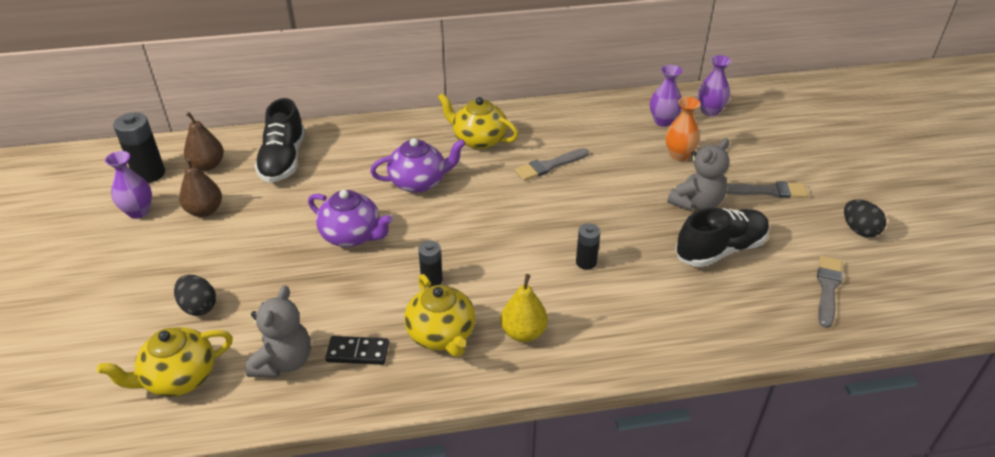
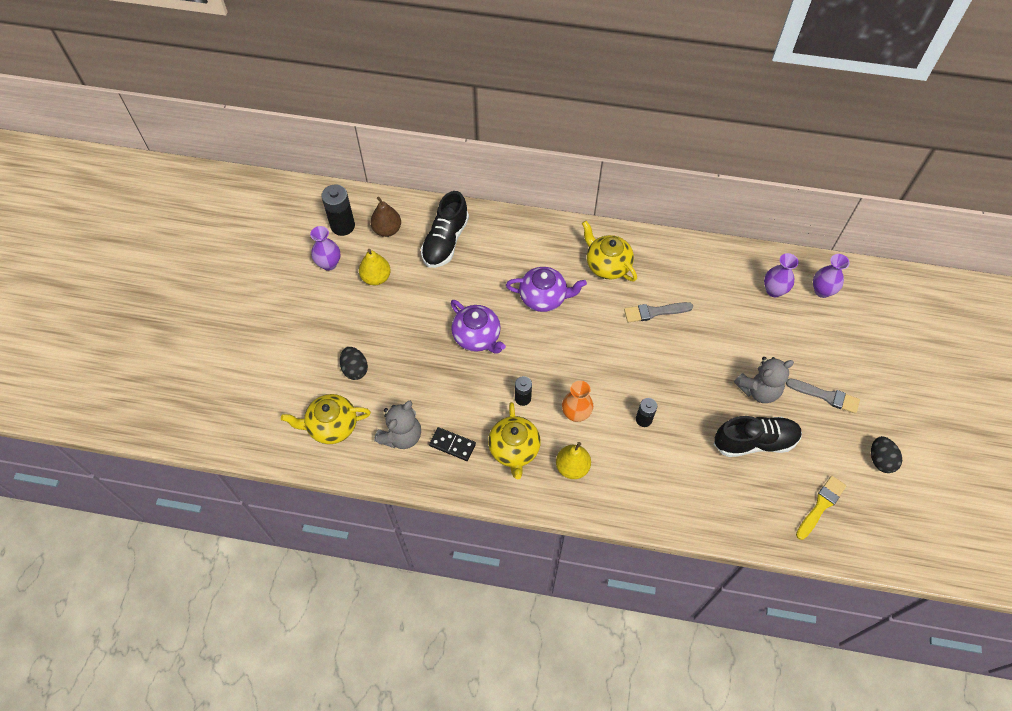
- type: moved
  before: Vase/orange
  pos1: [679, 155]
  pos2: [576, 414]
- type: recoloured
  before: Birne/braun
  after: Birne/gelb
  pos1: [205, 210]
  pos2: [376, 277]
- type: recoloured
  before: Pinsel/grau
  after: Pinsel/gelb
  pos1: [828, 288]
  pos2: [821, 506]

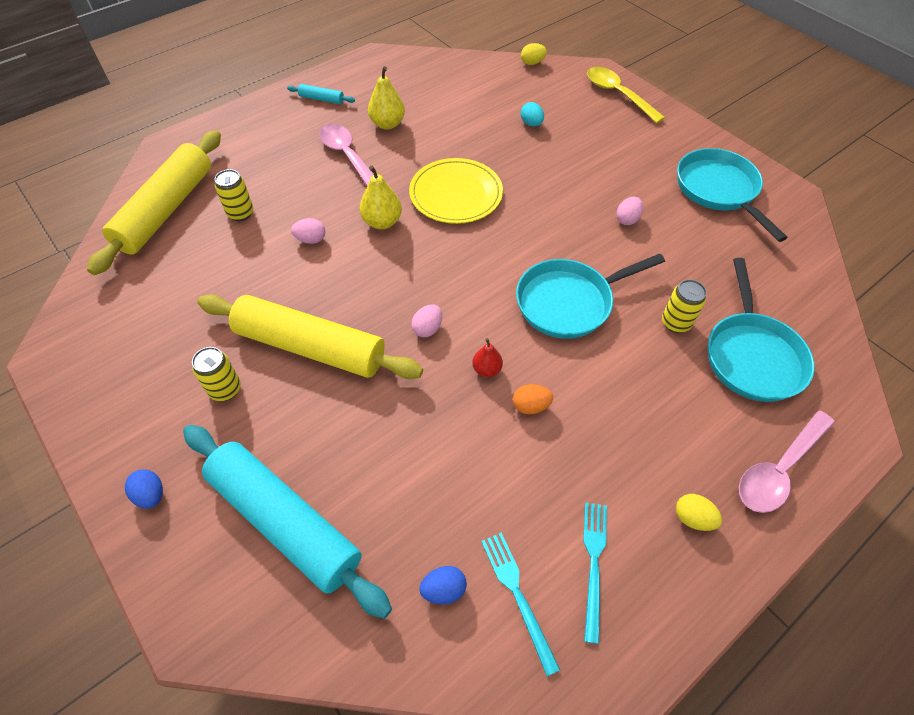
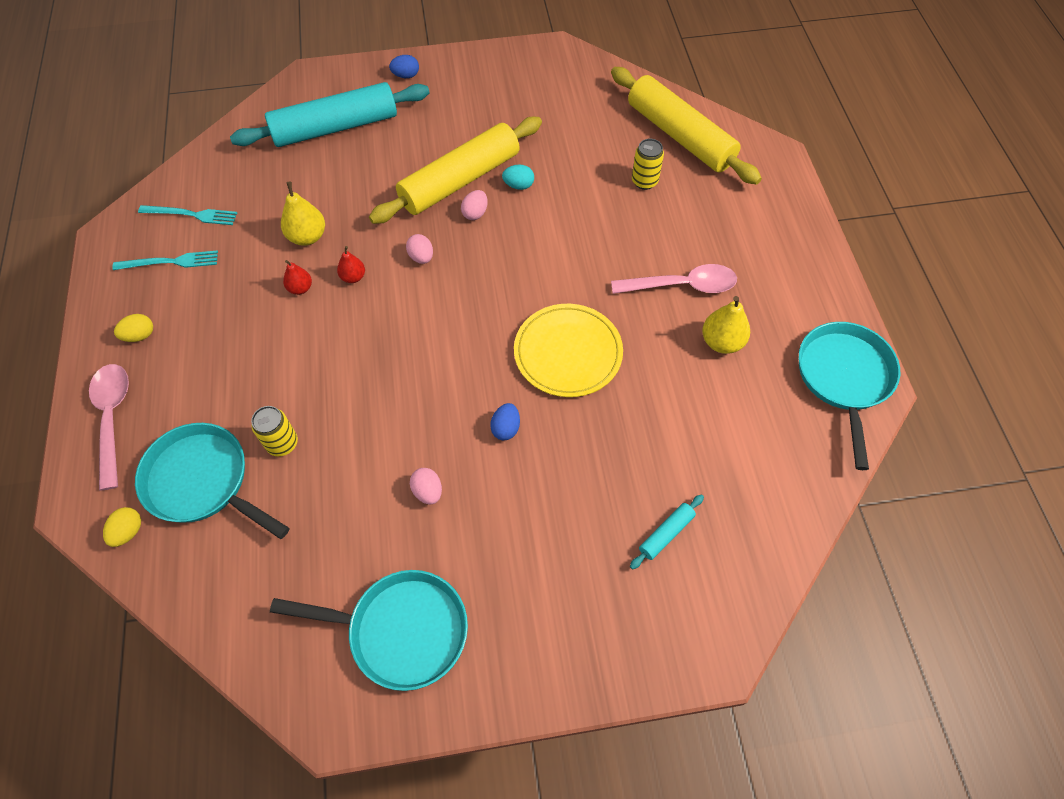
- type: removed
  before: Dose/gelb
  pos1: [225, 389]
- type: removed
  before: Löffel/gelb
  pos1: [618, 95]
- type: moved
  before: Nudelholz/türkis
  pos1: [322, 99]
  pos2: [666, 534]
- type: moved
  before: Ei/rosa
  pos1: [311, 240]
  pos2: [475, 213]
- type: moved
  before: Birne/gelb
  pos1: [382, 222]
  pos2: [307, 237]
- type: moved
  before: Ei/blau
  pos1: [443, 589]
  pos2: [506, 428]
- type: moved
  before: Pfanne/türkis
  pos1: [569, 302]
  pos2: [844, 378]
- type: moved
  before: Ei/gelb
  pos1: [532, 63]
  pos2: [128, 531]
- type: moved
  before: Ei/türkis
  pos1: [531, 124]
  pos2: [518, 185]
- type: replaced
  before: Ei/orange
  after: Birne/rot
  pos1: [530, 406]
  pos2: [300, 288]
- type: turned
  before: Gabel/türkis
  pos1: [593, 563]
  pos2: [170, 262]
  turn: -45

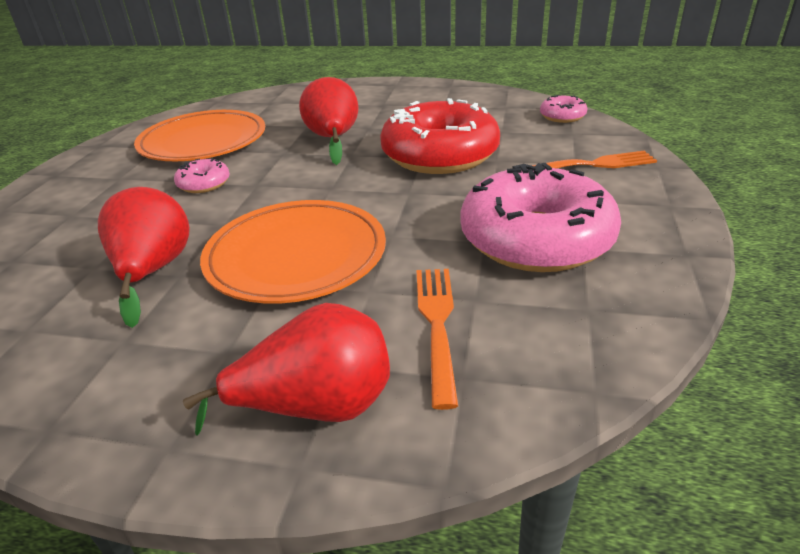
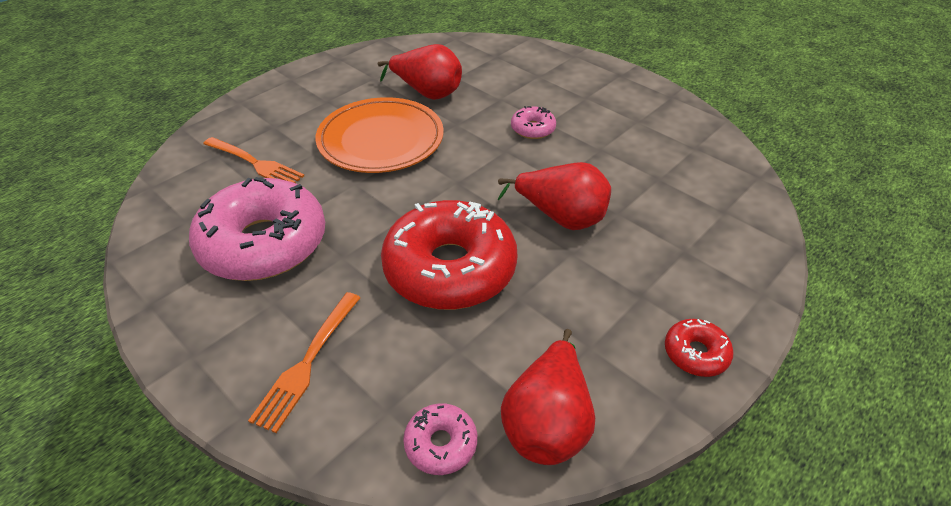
- type: removed
  before: Teller/orange
  pos1: [203, 142]
- type: added
  after: Donut/rot
  pos2: [695, 353]
- type: moved
  before: Birne/rot
  pos1: [316, 407]
  pos2: [547, 422]

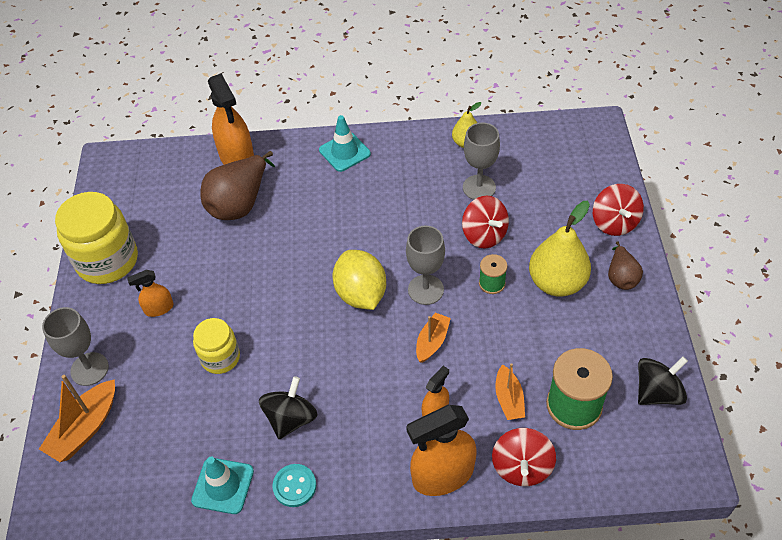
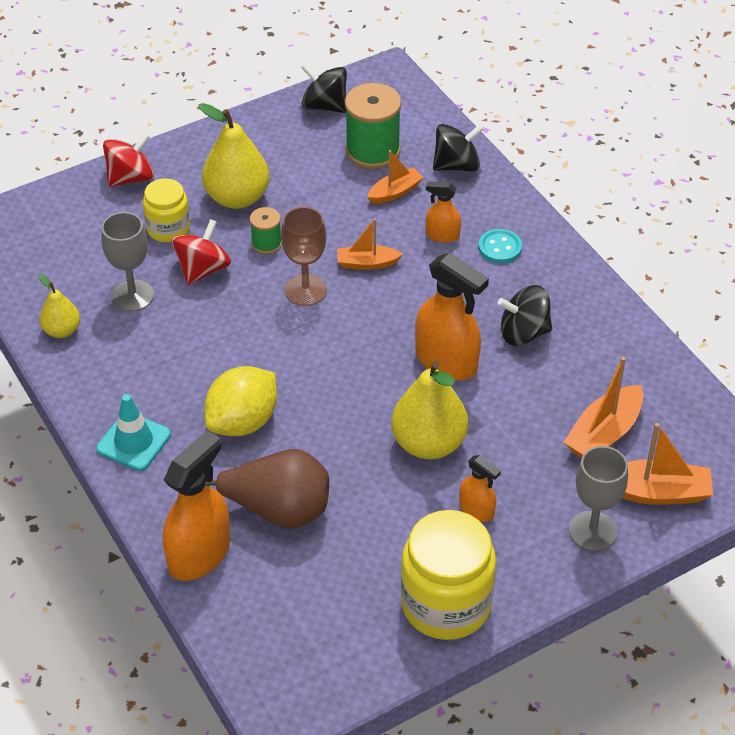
- type: removed
  before: Leitkegel/türkis
  pos1: [223, 486]
- type: removed
  before: Birne/braun
  pos1: [621, 277]
- type: added
  after: Birne/gelb
  pos2: [428, 443]
- type: added
  after: Boot/orange
  pos2: [604, 434]
- type: moved
  before: Einmachglas/gelb
  pos1: [220, 357]
  pos2: [168, 229]
- type: moved
  before: Knopf/türkis
  pos1: [294, 486]
  pos2: [500, 247]
- type: moved
  before: Zitrone/gelb
  pos1: [361, 294]
  pos2: [243, 422]
- type: moved
  before: Sprühflasche/orange
  pos1: [442, 475]
  pos2: [446, 361]
- type: recoloured
  before: Kelch/grau
  after: Kelch/braun
  pos1: [425, 289]
  pos2: [305, 290]
- type: recoloured
  before: Kreisel/rot
  after: Kreisel/schwarz
  pos1: [521, 467]
  pos2: [456, 165]

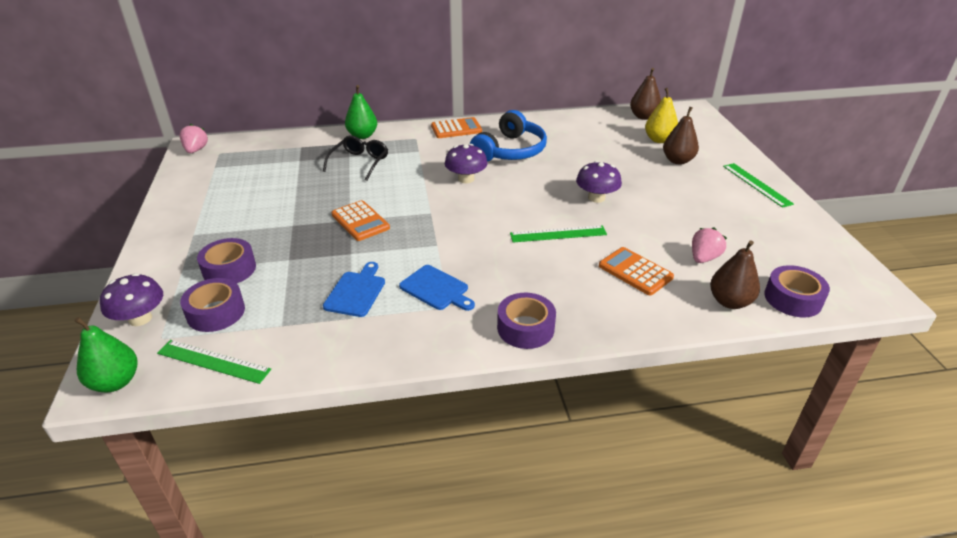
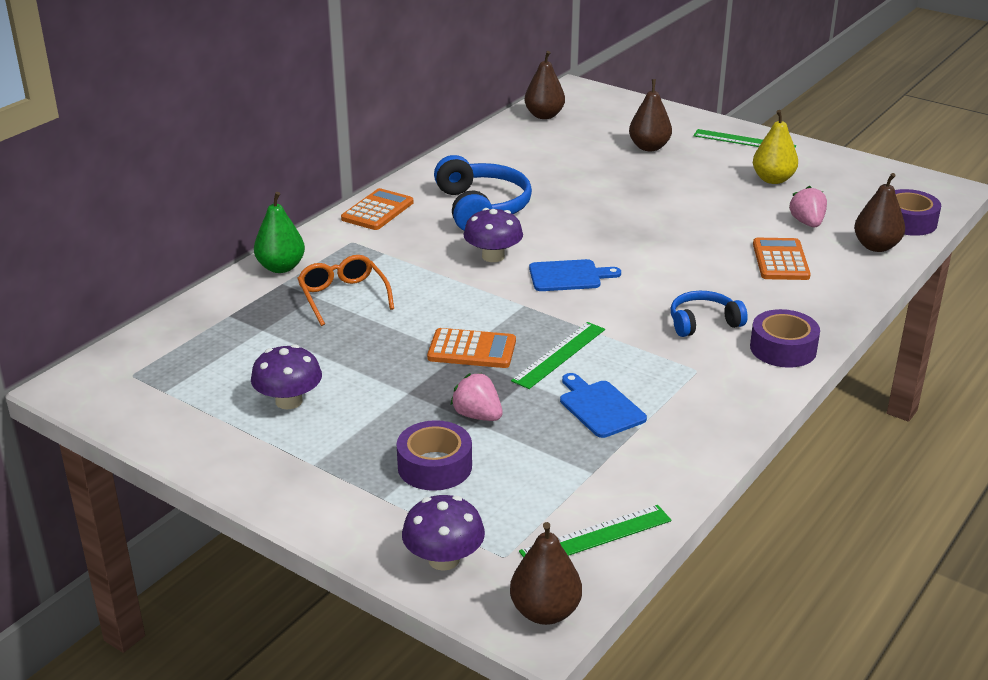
- type: removed
  before: Klebeband/lila
  pos1: [216, 312]
- type: added
  after: Kopfhörer/blau
  pos2: [703, 322]
- type: moved
  before: Erdbeere/rosa
  pos1: [196, 150]
  pos2: [477, 415]
- type: moved
  before: Schneidebrett/blau
  pos1: [436, 289]
  pos2: [568, 276]
- type: moved
  before: Lineal/grün
  pos1: [558, 234]
  pos2: [559, 355]
- type: moved
  before: Pilz/lila
  pos1: [596, 198]
  pos2: [289, 401]
- type: moved
  before: Birne/gelb
  pos1: [659, 140]
  pos2: [773, 179]
- type: recoloured
  before: Birne/grün
  after: Birne/braun
  pos1: [115, 382]
  pos2: [545, 612]
- type: recoloured
  before: Brille/schwarz
  after: Brille/orange
  pos1: [359, 162]
  pos2: [343, 296]
- type: turned
  before: Taschenrechner/orange
  pos1: [635, 272]
  pos2: [780, 260]
  turn: 90

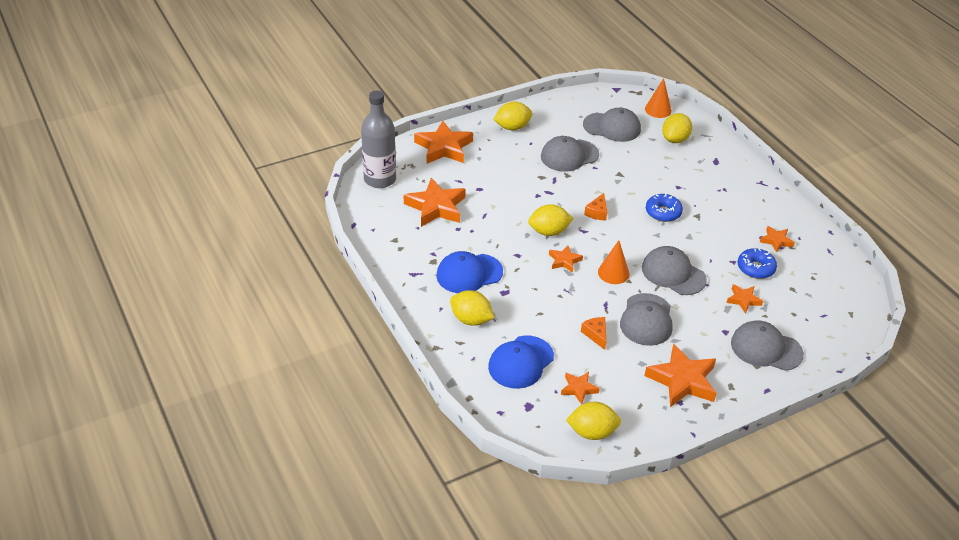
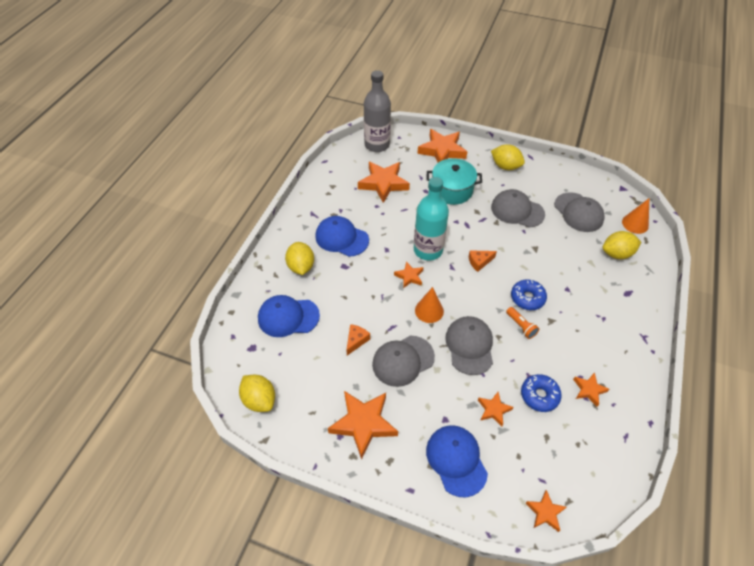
- type: added
  after: Kochtopf/türkis
  pos2: [452, 190]
- type: added
  after: Taschenlampe/orange
  pos2: [521, 326]
- type: moved
  before: Stern/orange
  pos1: [578, 389]
  pos2: [545, 512]
- type: replaced
  before: Zitrone/gelb
  after: Flasche/türkis
  pos1: [549, 232]
  pos2: [428, 250]
- type: recoloured
  before: Kappe/grau
  after: Kappe/blau
  pos1: [766, 348]
  pos2: [456, 460]

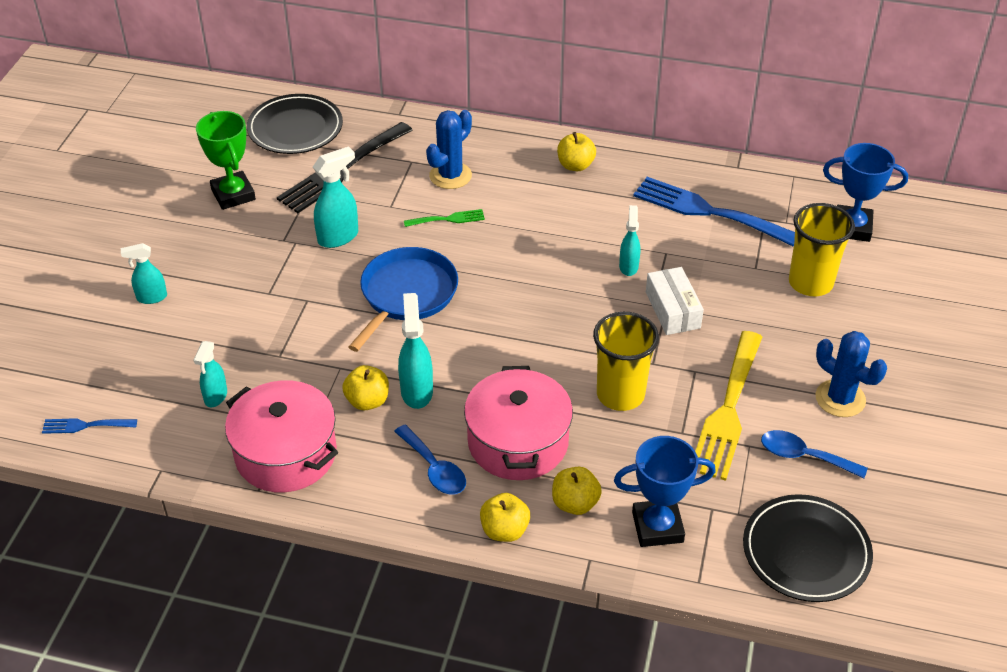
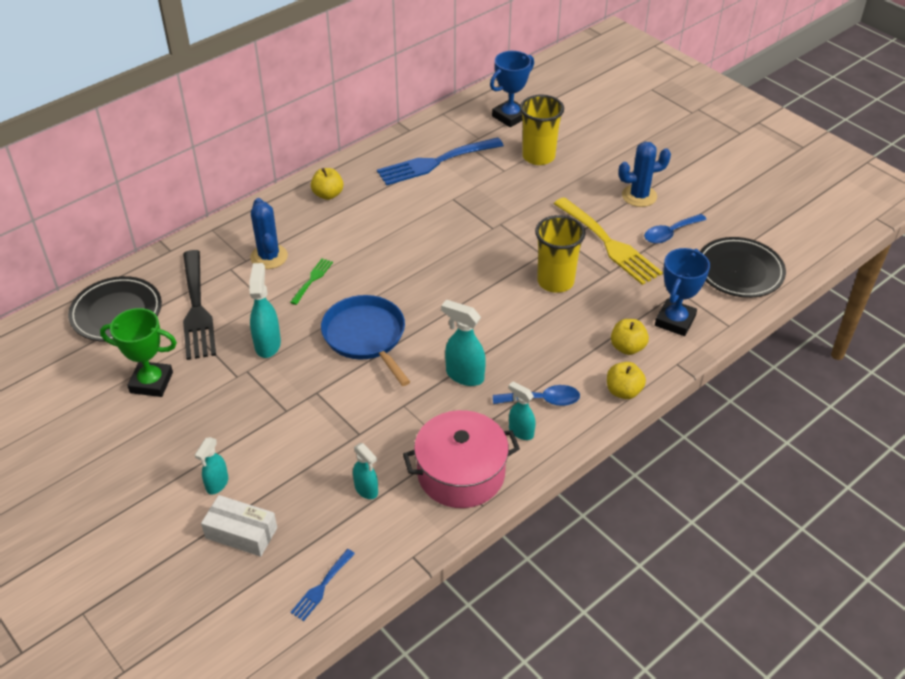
- type: removed
  before: Apfel/gelb
  pos1: [367, 401]
- type: removed
  before: Kochtopf/rosa
  pos1: [518, 442]
- type: moved
  before: Sprühflasche/türkis
  pos1: [628, 266]
  pos2: [520, 432]
- type: moved
  before: Schachtel/weiß
  pos1: [672, 310]
  pos2: [241, 533]

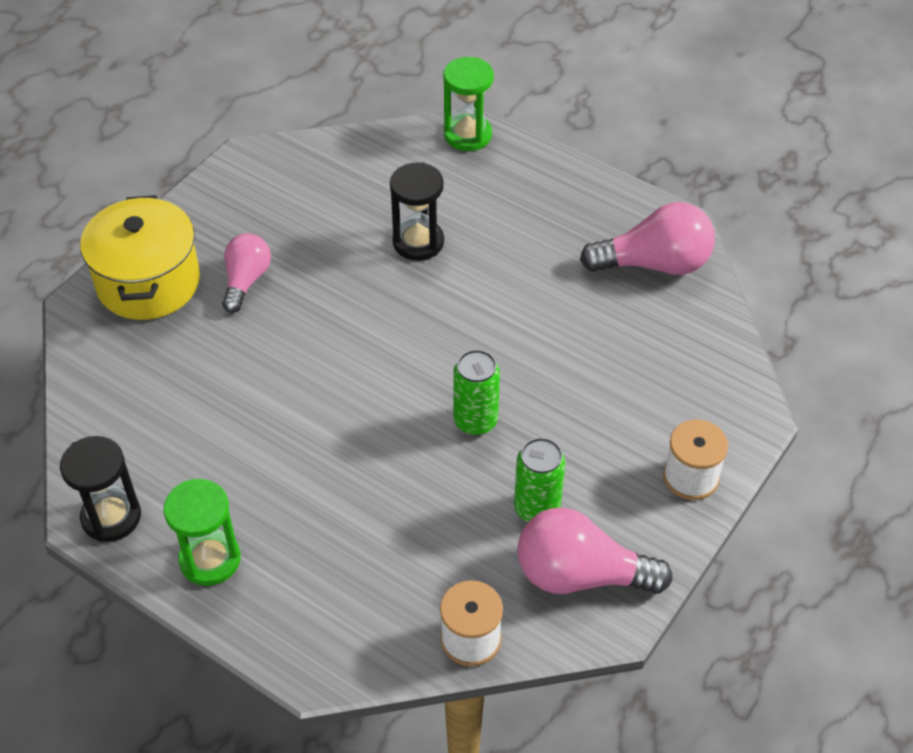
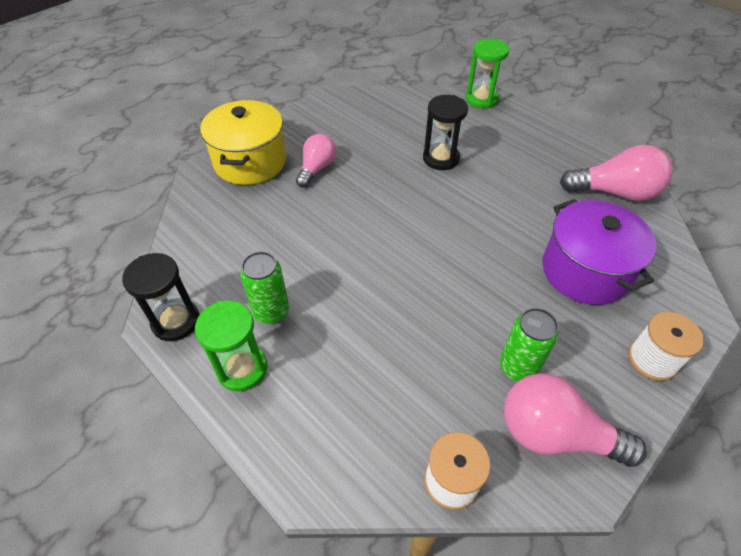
- type: added
  after: Kochtopf/lila
  pos2: [585, 271]
- type: moved
  before: Dose/grün
  pos1: [475, 421]
  pos2: [271, 312]

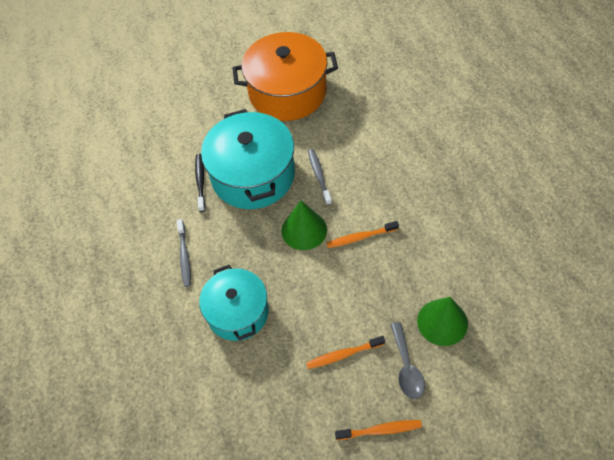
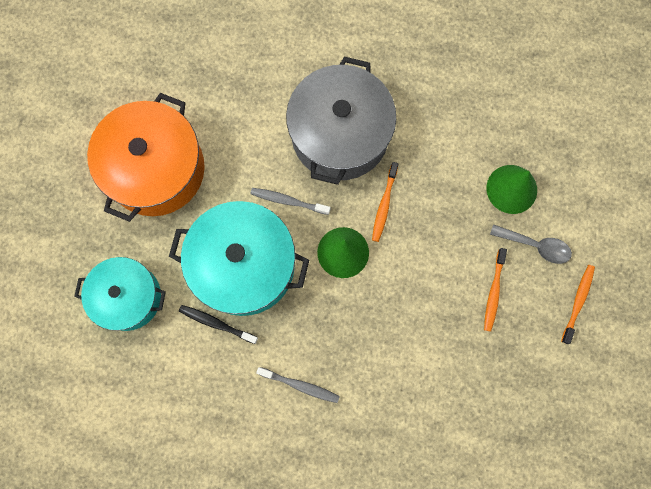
- type: added
  after: Kochtopf/grau
  pos2: [340, 135]
- type: moved
  before: Kochtopf/türkis
  pos1: [238, 312]
  pos2: [128, 297]

